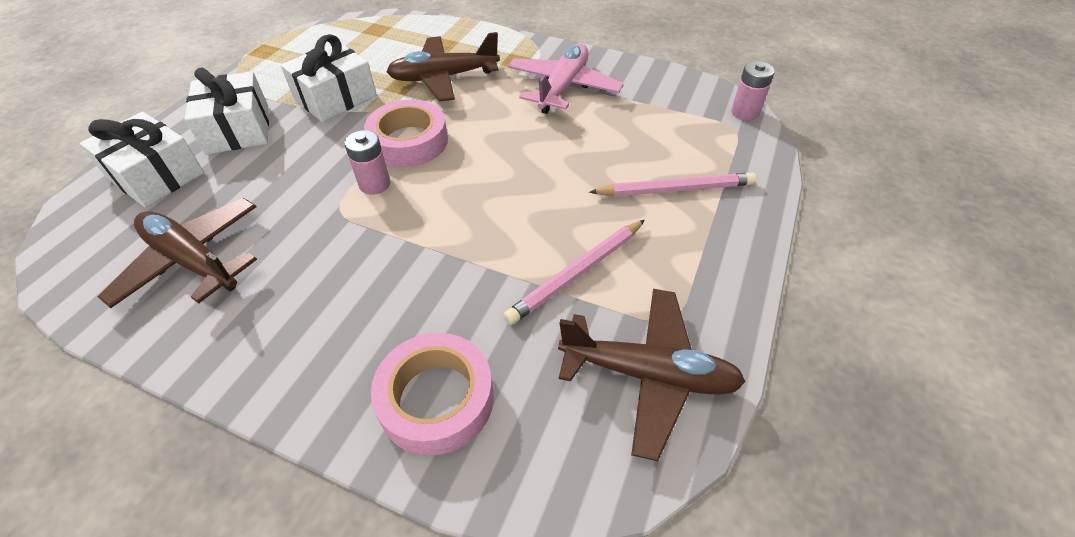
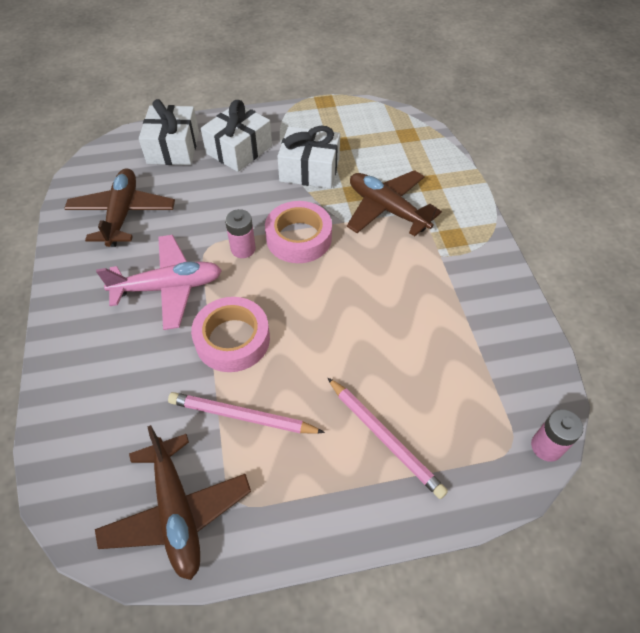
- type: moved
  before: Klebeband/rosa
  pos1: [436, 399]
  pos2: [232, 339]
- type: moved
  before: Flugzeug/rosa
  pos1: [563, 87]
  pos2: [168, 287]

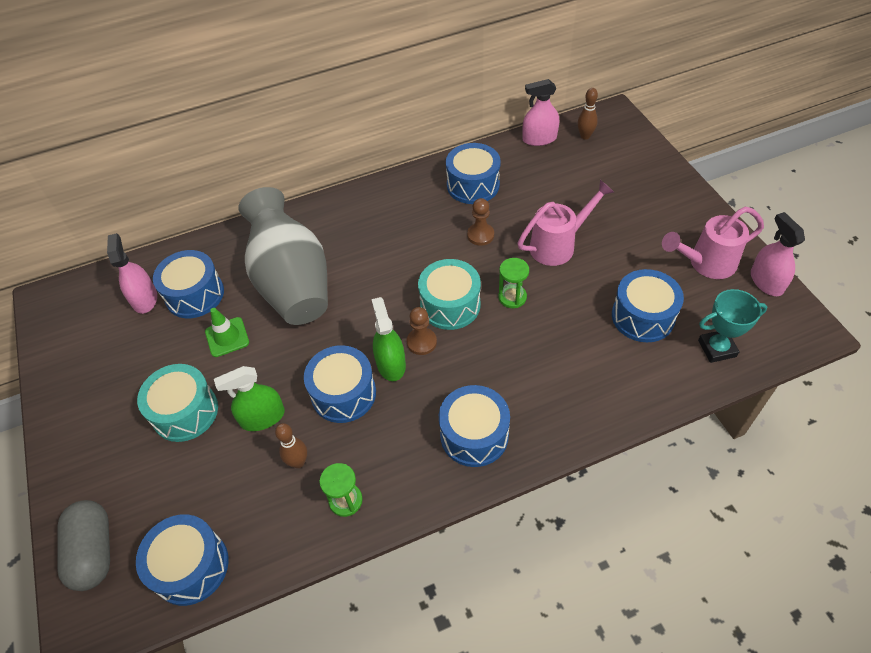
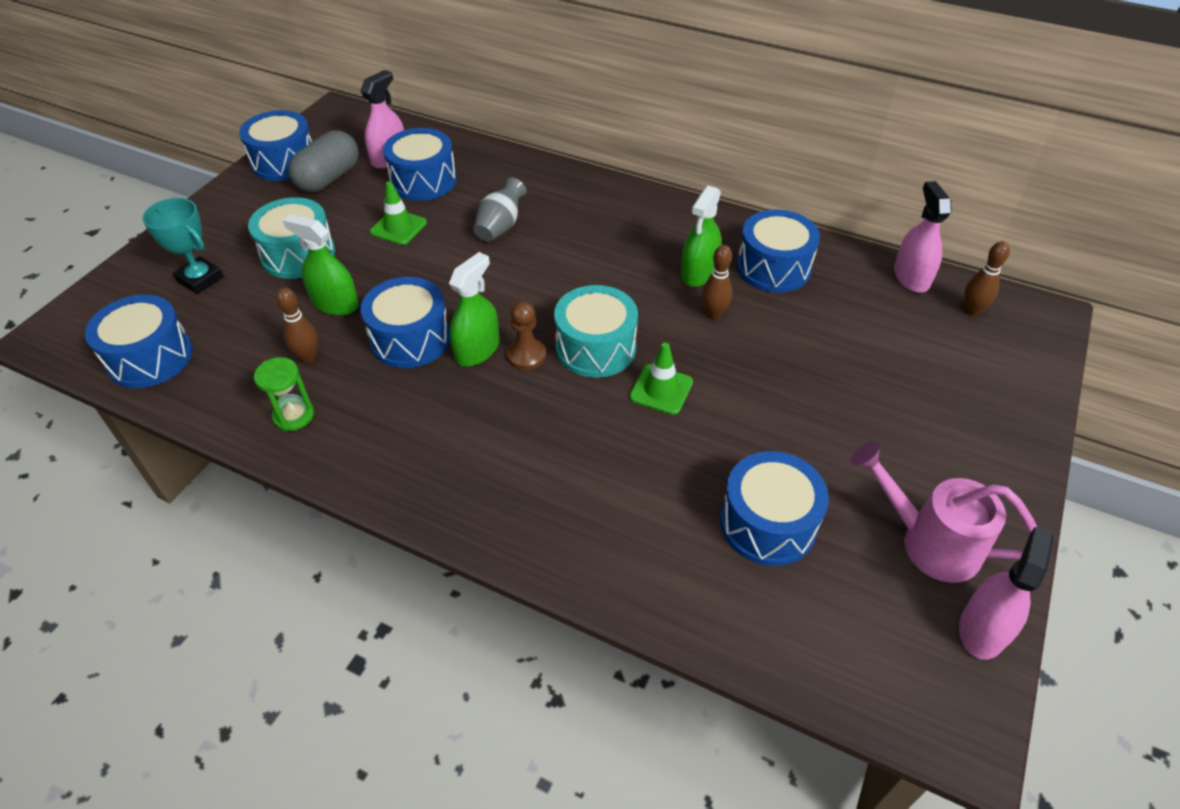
- type: removed
  before: Gießkanne/rosa
  pos1: [558, 245]
- type: added
  after: Sprühflasche/grün
  pos2: [699, 272]
- type: moved
  before: Kapsel/grau
  pos1: [94, 551]
  pos2: [329, 178]
- type: moved
  before: Trommel/blau
  pos1: [474, 435]
  pos2: [284, 162]
- type: moved
  before: Pokal/türkis
  pos1: [717, 348]
  pos2: [200, 279]
- type: replaced
  before: Bauer/braun
  after: Bowlingkegel/braun
  pos1: [480, 235]
  pos2: [714, 314]
- type: replaced
  before: Sanduhr/grün
  after: Leitkegel/grün
  pos1: [512, 297]
  pos2: [661, 389]
- type: turned
  before: Sprühflasche/rosa
  pos1: [539, 139]
  pos2: [911, 277]
  turn: 45
- type: resized
  before: Vase/grau
  pos1: [292, 283]
  pos2: [500, 226]
  scale: 0.42

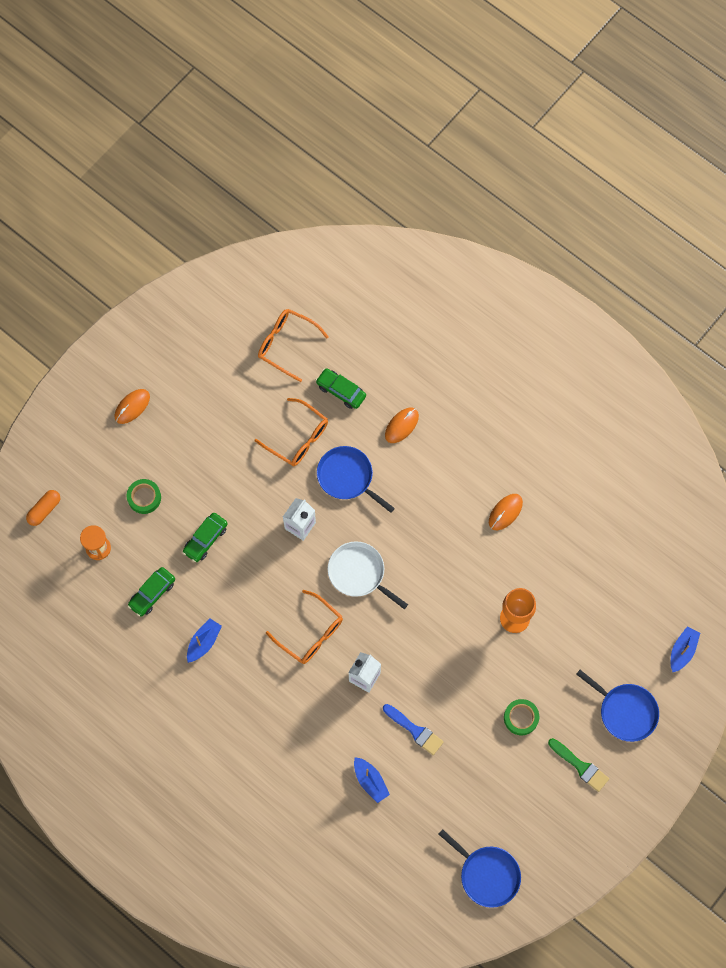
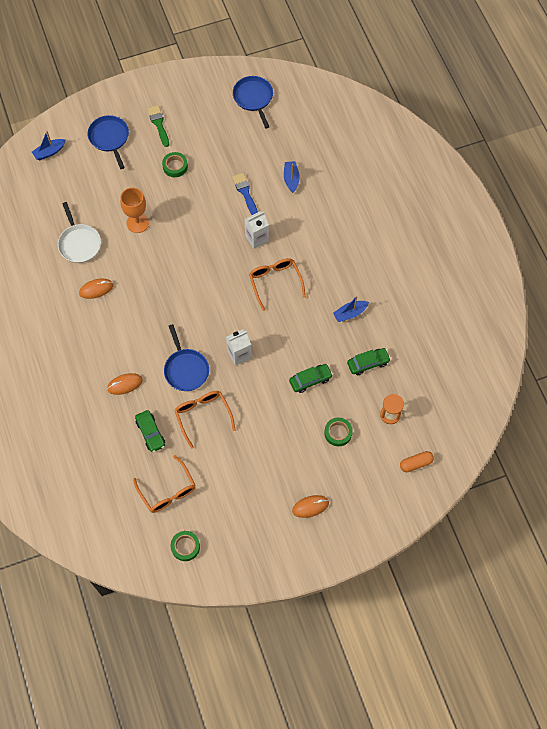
- type: added
  after: Klebeband/grün
  pos2: [185, 546]
- type: moved
  before: Pfanne/weiß
  pos1: [359, 573]
  pos2: [79, 243]

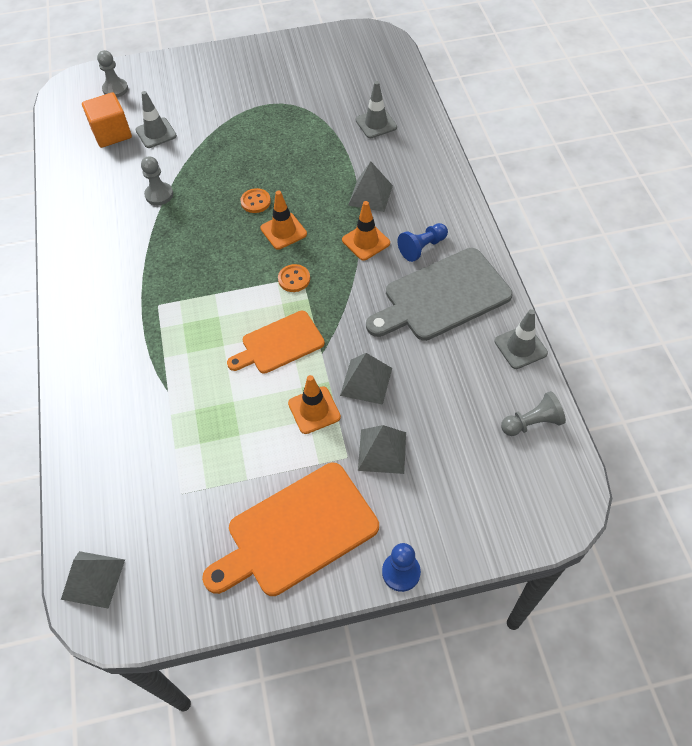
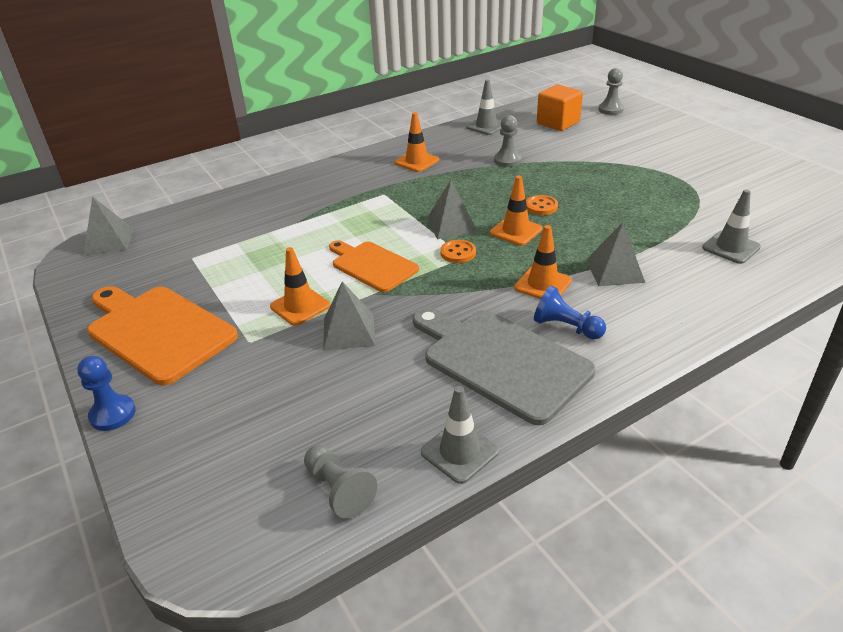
- type: added
  after: Leitkegel/orange
  pos2: [417, 161]
- type: moved
  before: Leitkegel/grau
  pos1: [156, 133]
  pos2: [486, 126]
- type: moved
  before: Pyramide/grau
  pos1: [382, 451]
  pos2: [451, 225]

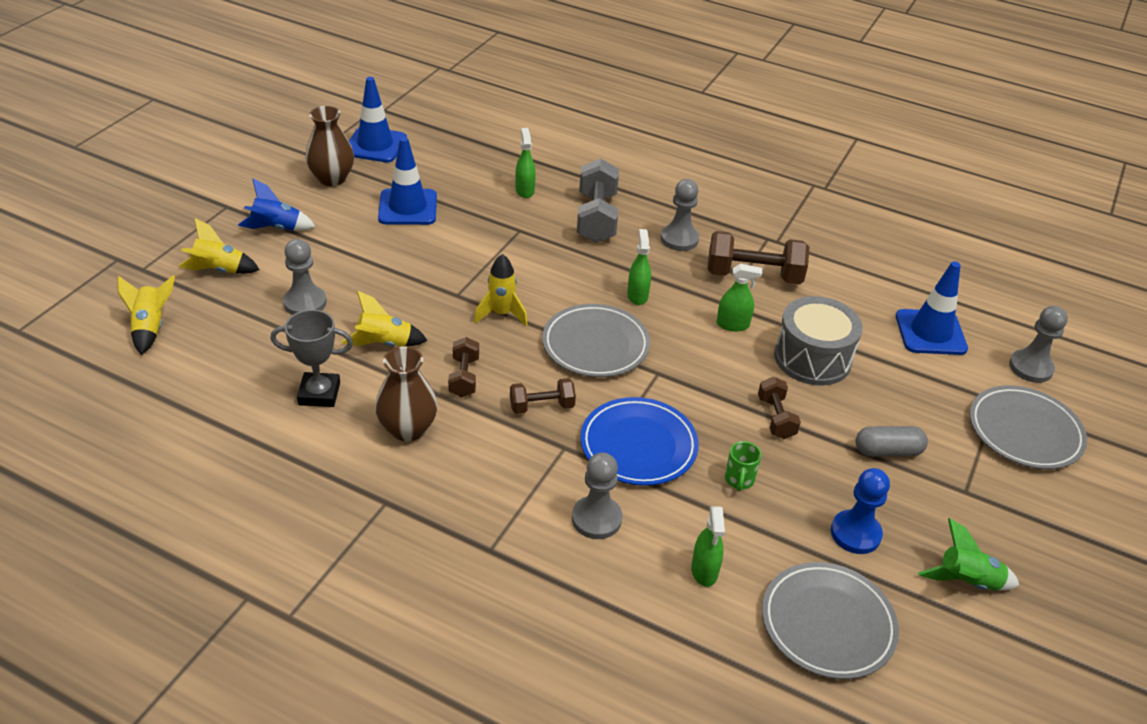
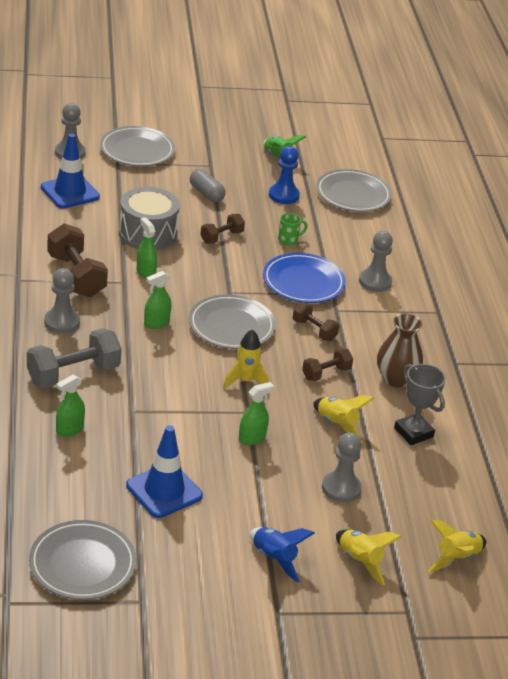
- type: removed
  before: Vase/braun
  pos1: [332, 178]
- type: moved
  before: Sprühflasche/grün
  pos1: [704, 571]
  pos2: [252, 438]
- type: replaced
  before: Leitkegel/blau
  after: Teller/grau
  pos1: [375, 145]
  pos2: [82, 564]

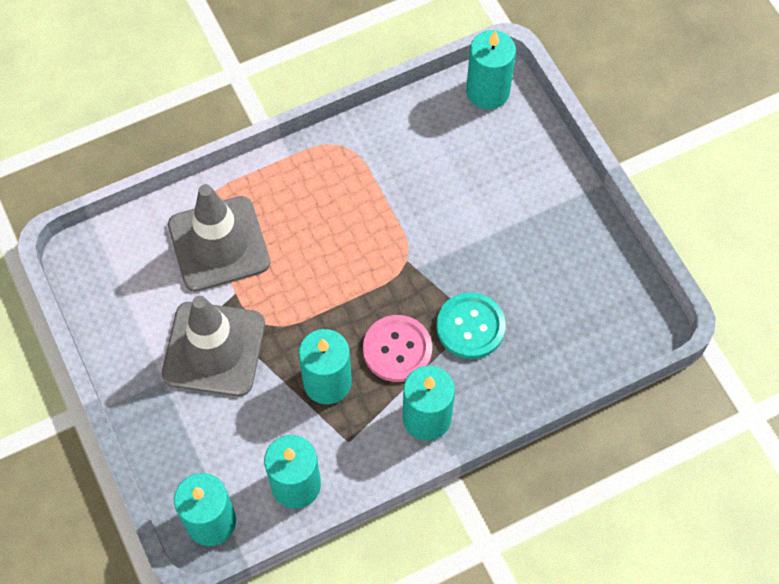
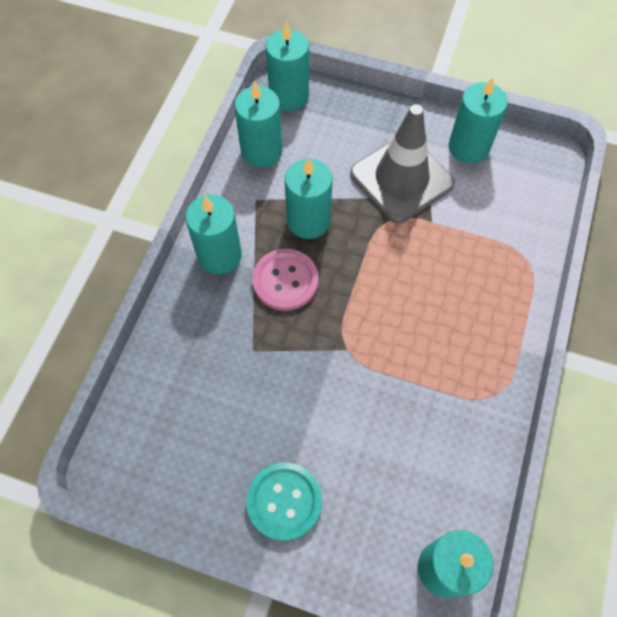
- type: removed
  before: Leitkegel/grau
  pos1: [219, 244]
- type: added
  after: Kerze/türkis
  pos2: [468, 147]
- type: moved
  before: Knopf/türkis
  pos1: [470, 327]
  pos2: [284, 501]

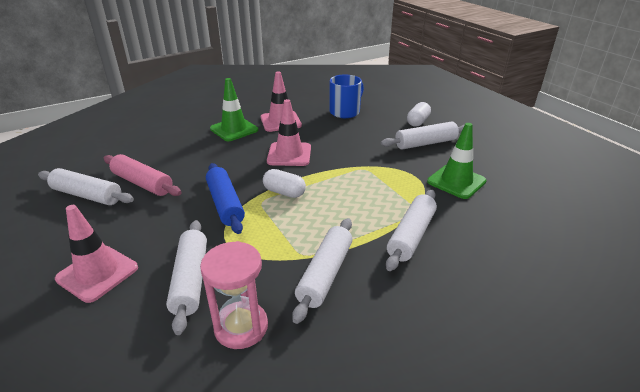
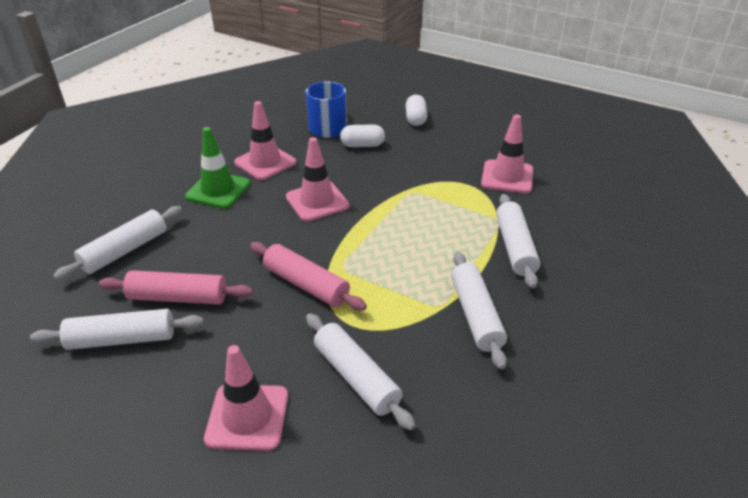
- type: removed
  before: Sanduhr/rosa
  pos1: [241, 327]
- type: moved
  before: Kapsel/weiß
  pos1: [284, 192]
  pos2: [362, 145]
- type: moved
  before: Nudelholz/weiß
  pos1: [425, 143]
  pos2: [125, 251]
- type: recoloured
  before: Nudelholz/blau
  after: Nudelholz/rosa
  pos1: [225, 204]
  pos2: [306, 284]
- type: recoloured
  before: Leitkegel/grün
  after: Leitkegel/rosa
  pos1: [456, 181]
  pos2: [507, 177]

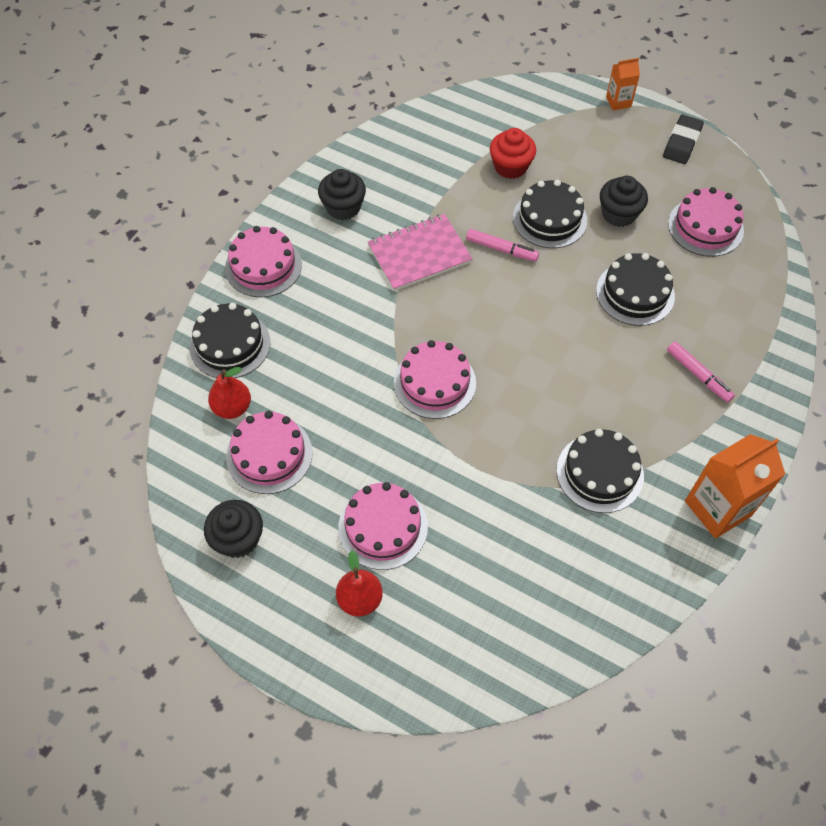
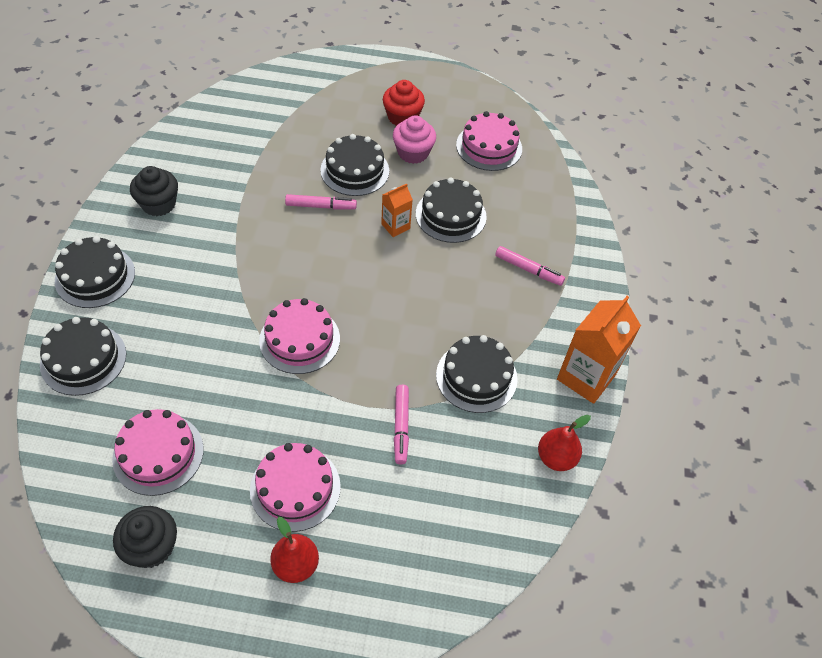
- type: removed
  before: Notizbuch/rosa
  pos1: [419, 254]
- type: removed
  before: Radiergummi/schwarz
  pos1: [682, 143]
- type: added
  after: Filzstift/rosa
  pos2: [401, 426]
- type: moved
  before: Birne/rot
  pos1: [232, 407]
  pos2: [556, 458]
- type: moved
  before: Muffin/rot
  pos1: [510, 167]
  pos2: [402, 117]
- type: moved
  before: Getränkekarton/orange
  pos1: [618, 102]
  pos2: [395, 226]
- type: recoloured
  before: Kuchen/rosa
  after: Kuchen/schwarz
  pos1: [263, 266]
  pos2: [95, 276]
- type: recoloured
  before: Muffin/schwarz
  after: Muffin/rosa
  pos1: [619, 214]
  pos2: [413, 153]

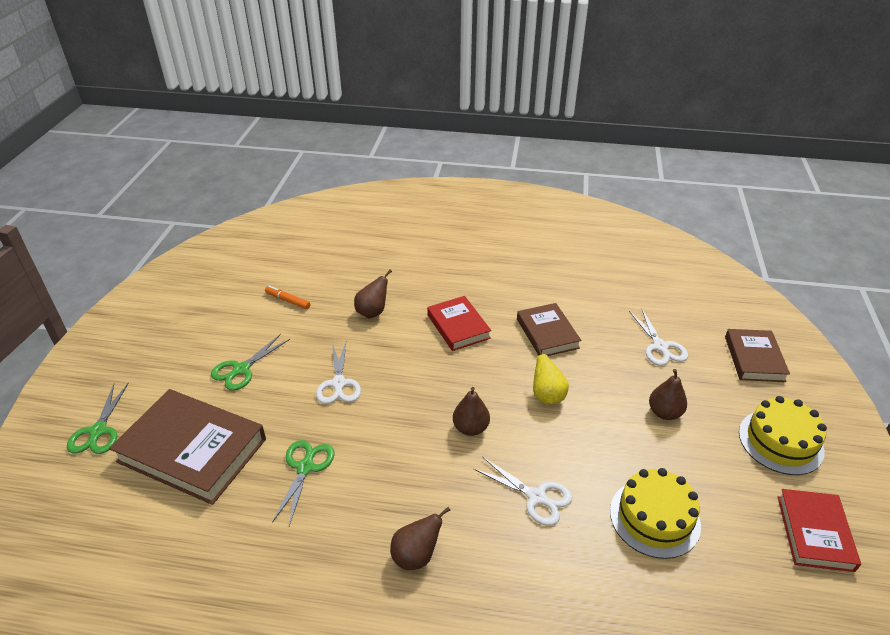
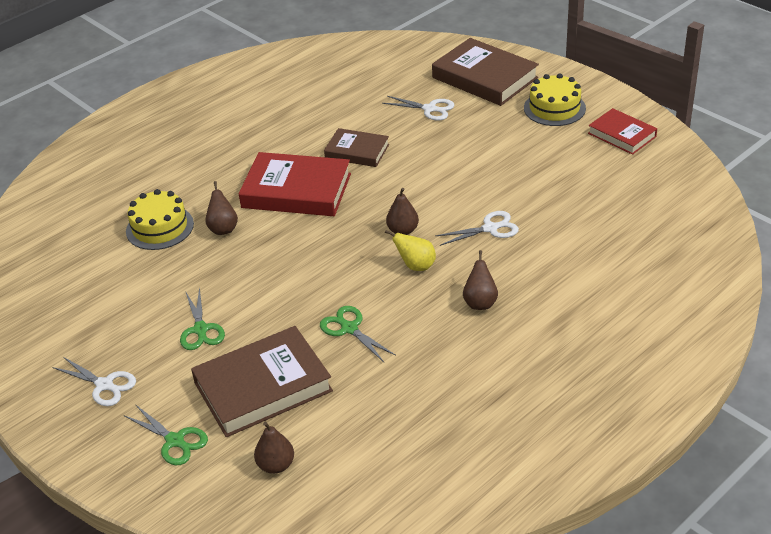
- type: removed
  before: Filzstift/orange
  pos1: [288, 301]
- type: moved
  before: Schere/weiß
  pos1: [339, 384]
  pos2: [105, 385]
- type: moved
  before: Birne/gelb
  pos1: [547, 396]
  pos2: [416, 266]
- type: moved
  before: Kuchen/gelb
  pos1: [654, 518]
  pos2: [160, 227]
- type: moved
  before: Birne/braun
  pos1: [664, 413]
  pos2: [276, 465]
- type: resized
  before: Buch/rot
  pos1: [458, 326]
  pos2: [296, 191]
  scale: 1.69
- type: resized
  before: Buch/braun
  pos1: [754, 359]
  pos2: [484, 78]
  scale: 1.69

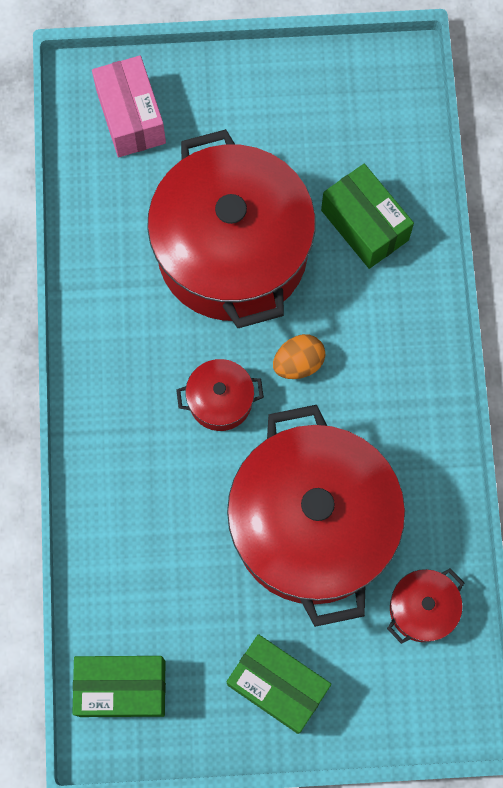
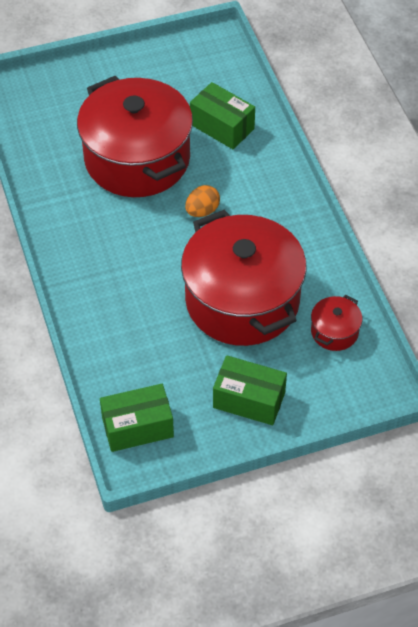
- type: removed
  before: Schachtel/rosa
  pos1: [131, 117]
- type: removed
  before: Kochtopf/rot
  pos1: [220, 401]

